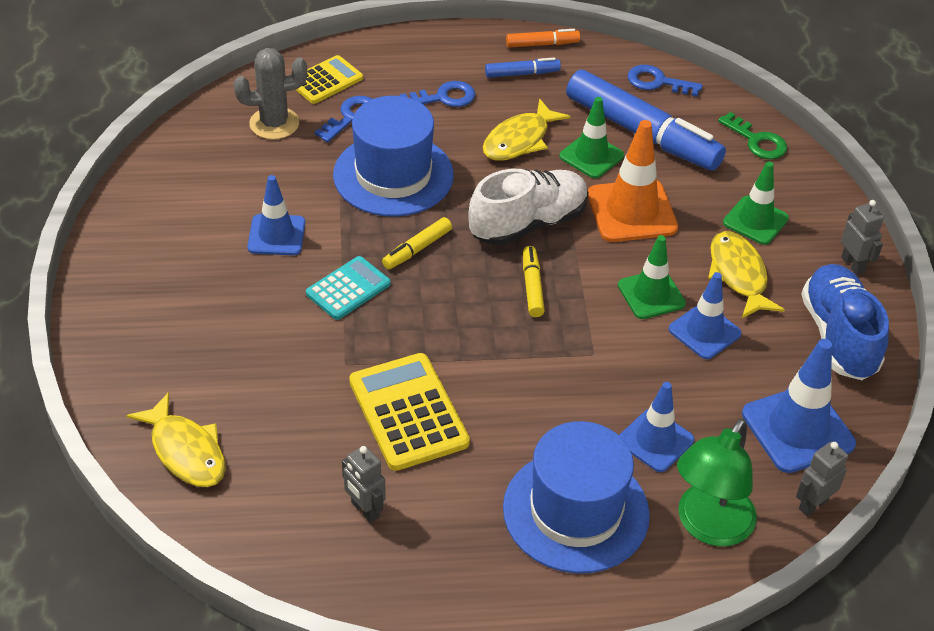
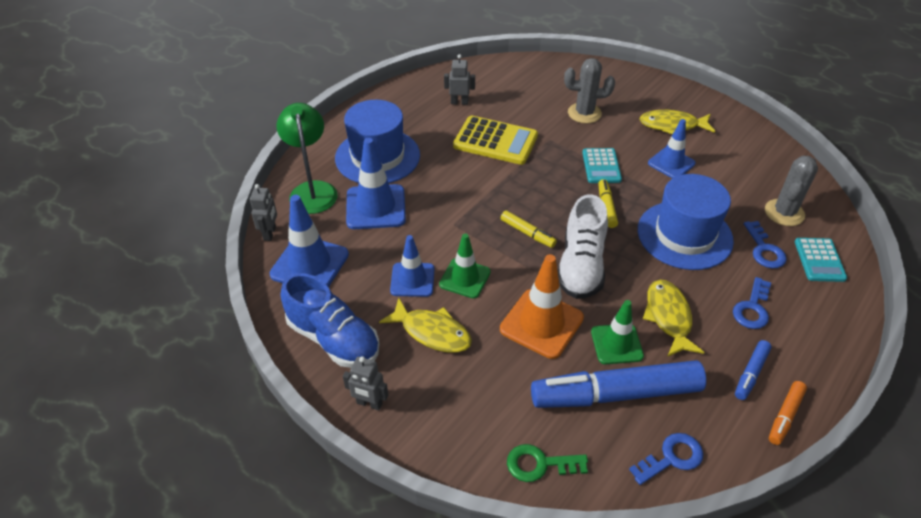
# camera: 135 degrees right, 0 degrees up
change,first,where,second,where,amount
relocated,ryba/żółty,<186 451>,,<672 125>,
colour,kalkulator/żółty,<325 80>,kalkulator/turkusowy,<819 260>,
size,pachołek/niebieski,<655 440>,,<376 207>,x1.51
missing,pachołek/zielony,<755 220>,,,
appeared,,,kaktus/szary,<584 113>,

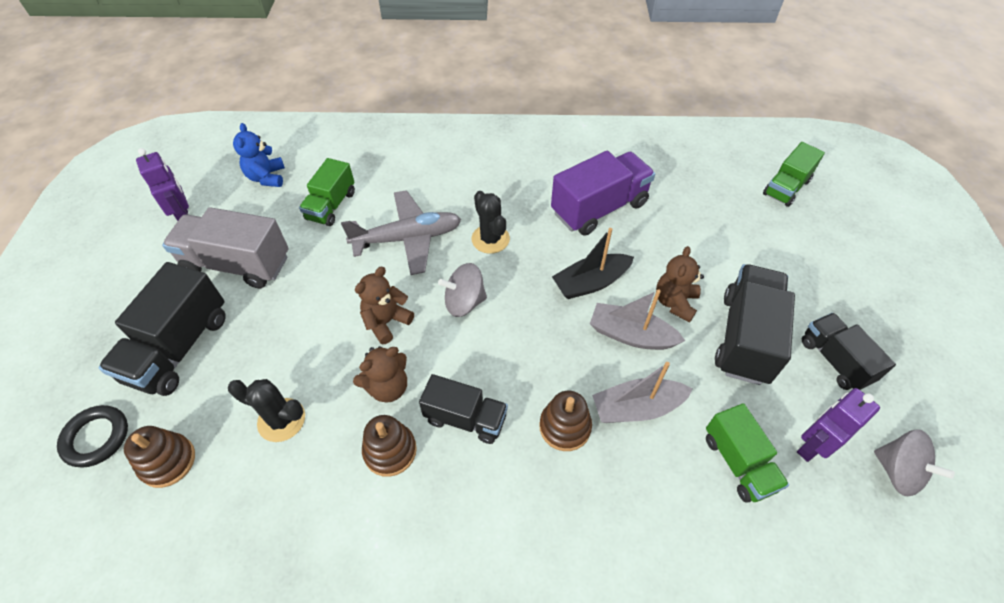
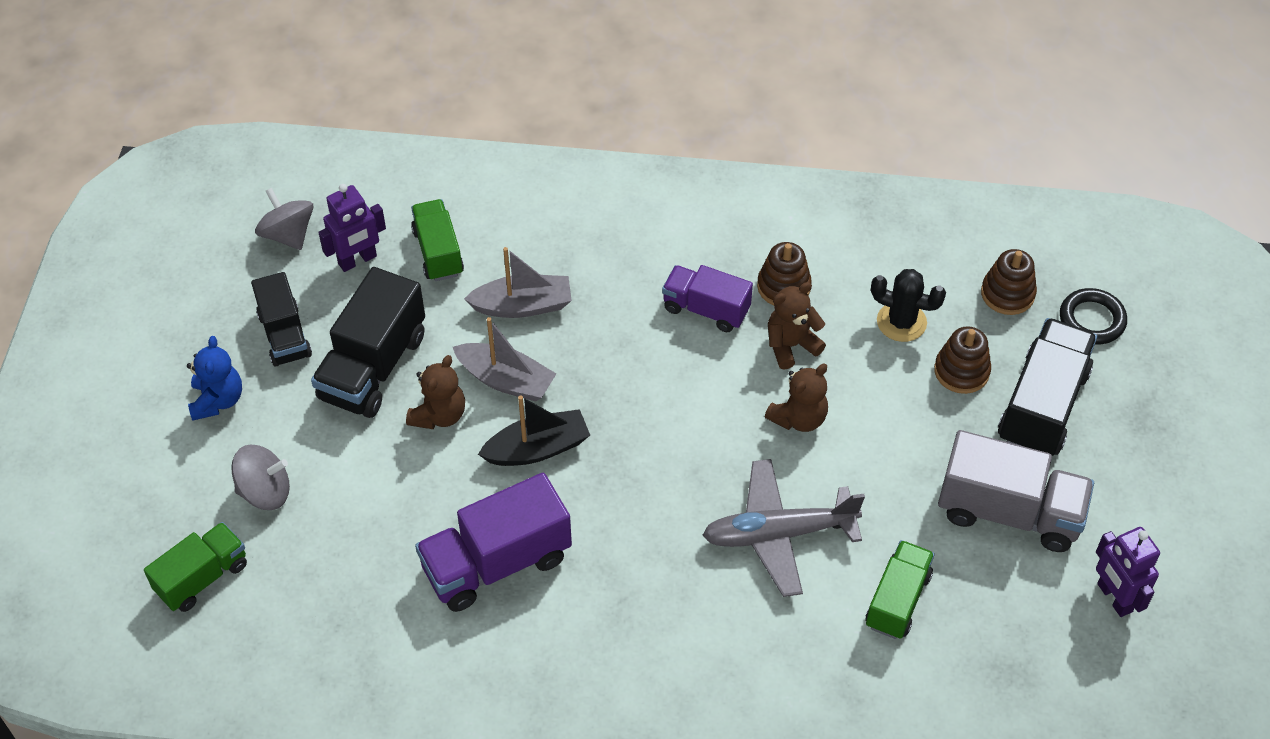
# camera: 175 degrees left, 0 degrees up
change,first,where,second,where,amount
relocated,miś/niebieski,<267 177>,,<217 400>,
colour,ciężarówka/czarny,<465 418>,ciężarówka/fioletowy,<706 309>,
relocated,bączek/szary,<464 302>,,<265 491>,
missing,kaktus/czarny,<490 239>,,,
relocated,zabawka nakładanka/brązowy,<565 427>,,<961 371>,

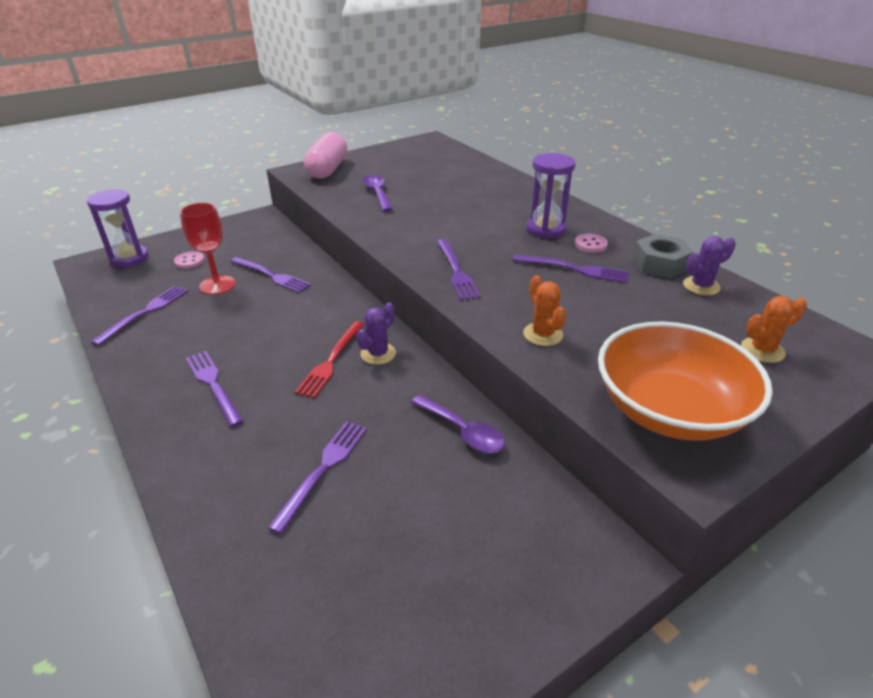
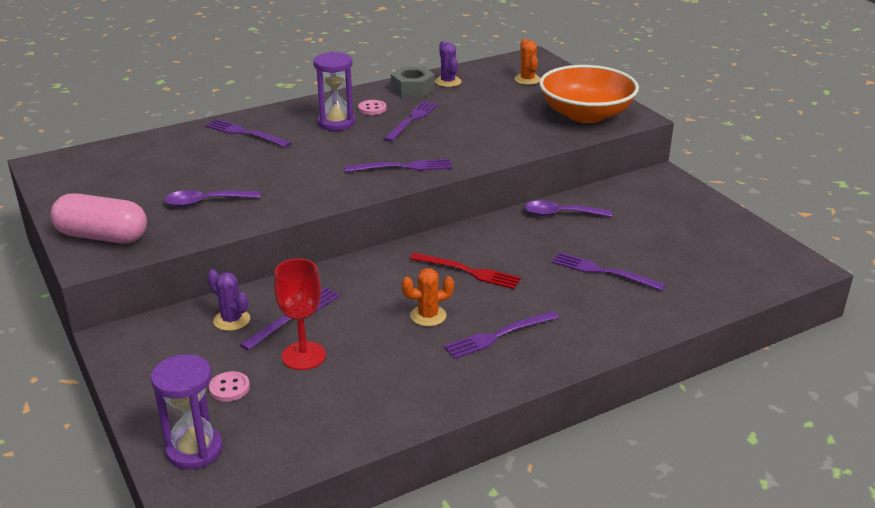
# camera: 85 degrees left, 5 degrees down
change,first,where,second,where,amount
relocated,widelec/fioletowy,<145 312>,,<245 133>,
relocated,kaktus/fioletowy,<378 354>,,<231 320>,
spun,łyżka/fioletowy,<463 431>,,<560 214>,135 degrees counterclockwise
relocated,kaktus/pomarańczowy,<543 334>,,<428 316>,

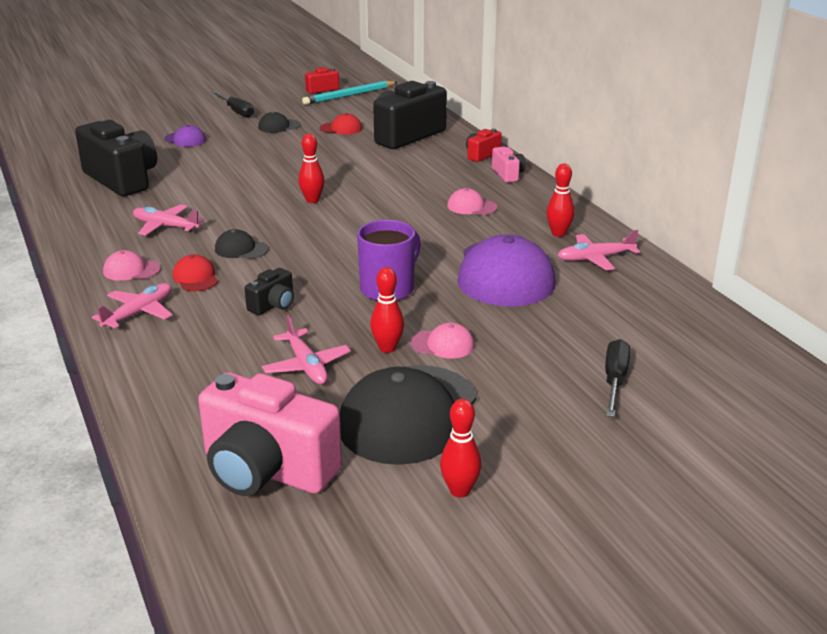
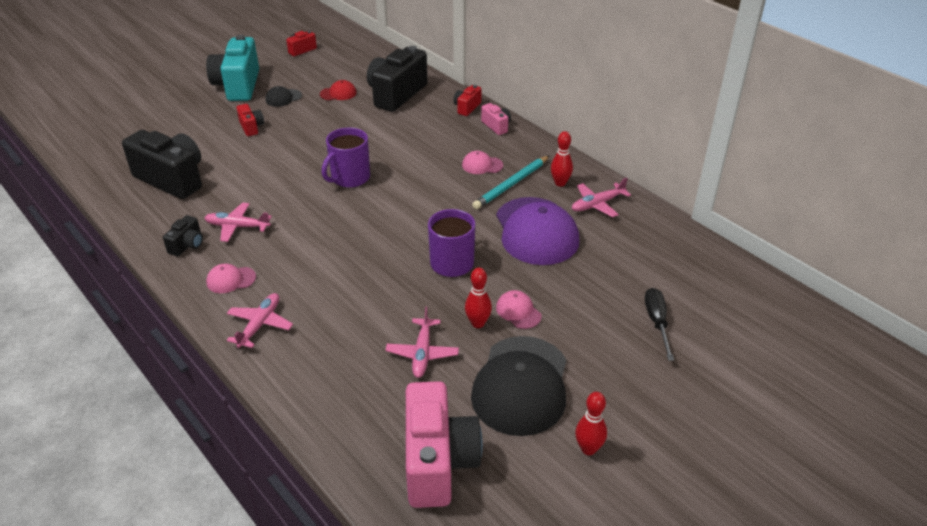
# camera: 15 degrees left, 10 degrees up
change,first,where,second,where,amount
missing,czapka/fioletowy,<185 140>,,,
missing,czapka/czerwony,<195 277>,,,
spun,aparat fotograficzny/różowy,<266 470>,,<438 462>,105 degrees counterclockwise
exchanged,śrubokręt/czarny,<237 111>,aparat fotograficzny/turkusowy,<238 86>,
missing,czapka/czarny,<241 249>,,,
relocated,aparat fotograficzny/czarny,<273 305>,,<187 245>,
spun,samolot/różowy,<306 365>,,<422 353>,45 degrees clockwise
exchanged,kręgiel/czerwony,<312 200>,kubek/fioletowy,<349 178>,
relocated,ołówek/turkusowy,<349 95>,,<511 184>,
spun,czapka/różowy,<442 344>,,<518 311>,120 degrees counterclockwise
appeared,,,aparat fotograficzny/czerwony,<251 127>,

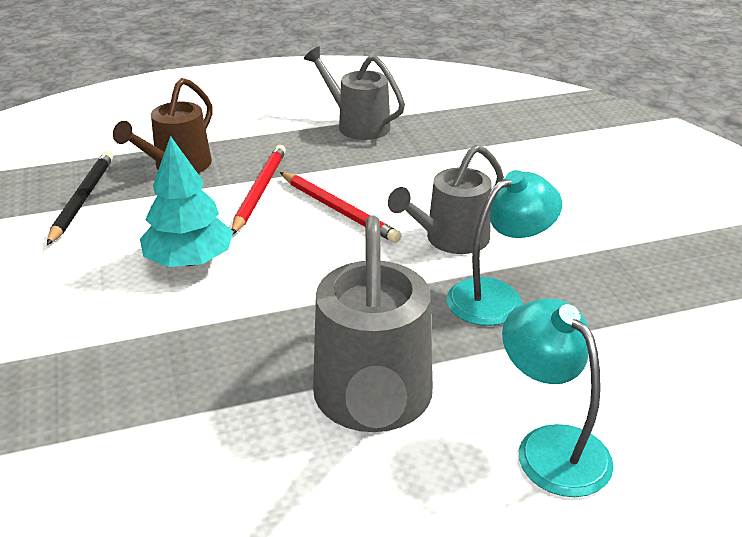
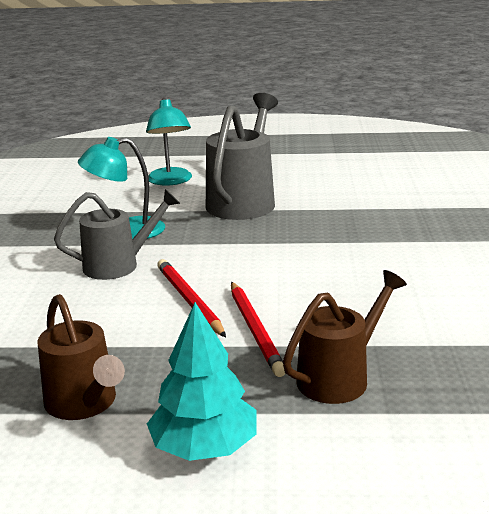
# camera: 160 degrees left, 10 degrees down
change,first,where,second,where,amount
missing,ołówek/czarny,<82 199>,,,
relocated,drzewko/turkusowy,<189 260>,,<204 447>,
spun,ołówek/czerwony,<259 191>,,<255 330>,45 degrees counterclockwise
colour,konewka/szary,<357 125>,konewka/brązowy,<85 404>,

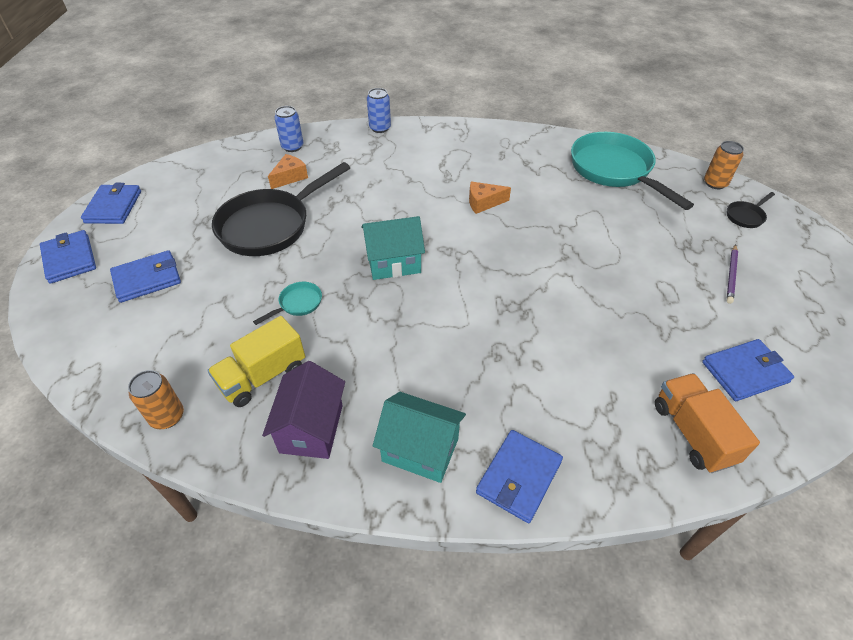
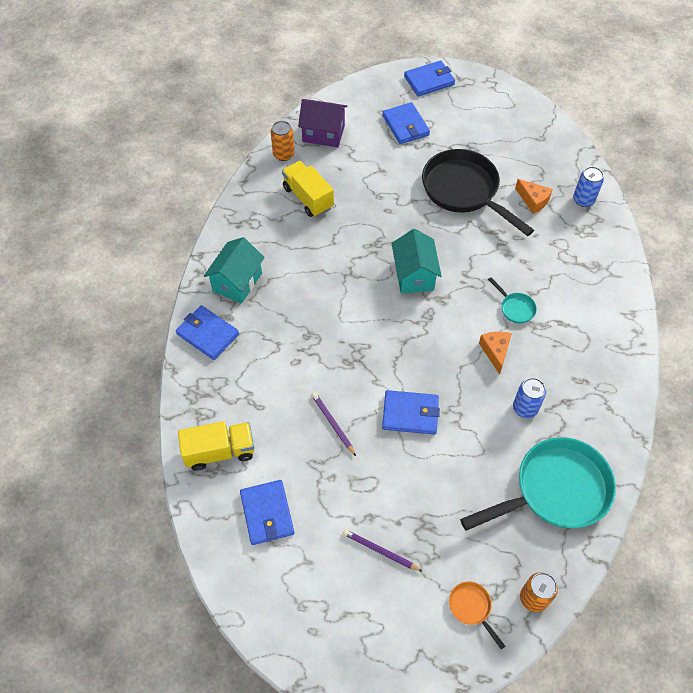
# camera: 95 degrees right, 10 degrees up
change,first,where,second,where,amount
relocated,portfel/niebieski,<113 207>,,<410 414>,
relocated,patelnia/turkusowy,<298 304>,,<515 308>,
relocated,domek/fioletowy,<311 428>,,<323 134>,
relocated,puszka/niebieski,<380 128>,,<525 408>,
colour,ciężarówka/pomarańczowy,<692 433>,ciężarówka/żółty,<220 451>,
colour,patelnia/czarny,<746 216>,patelnia/pomarańczowy,<471 608>,
appeared,,,ołówek/fioletowy,<333 424>,

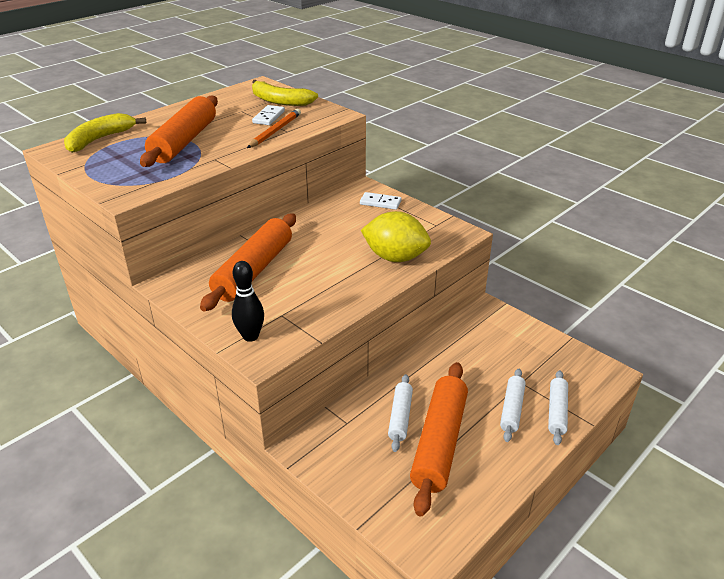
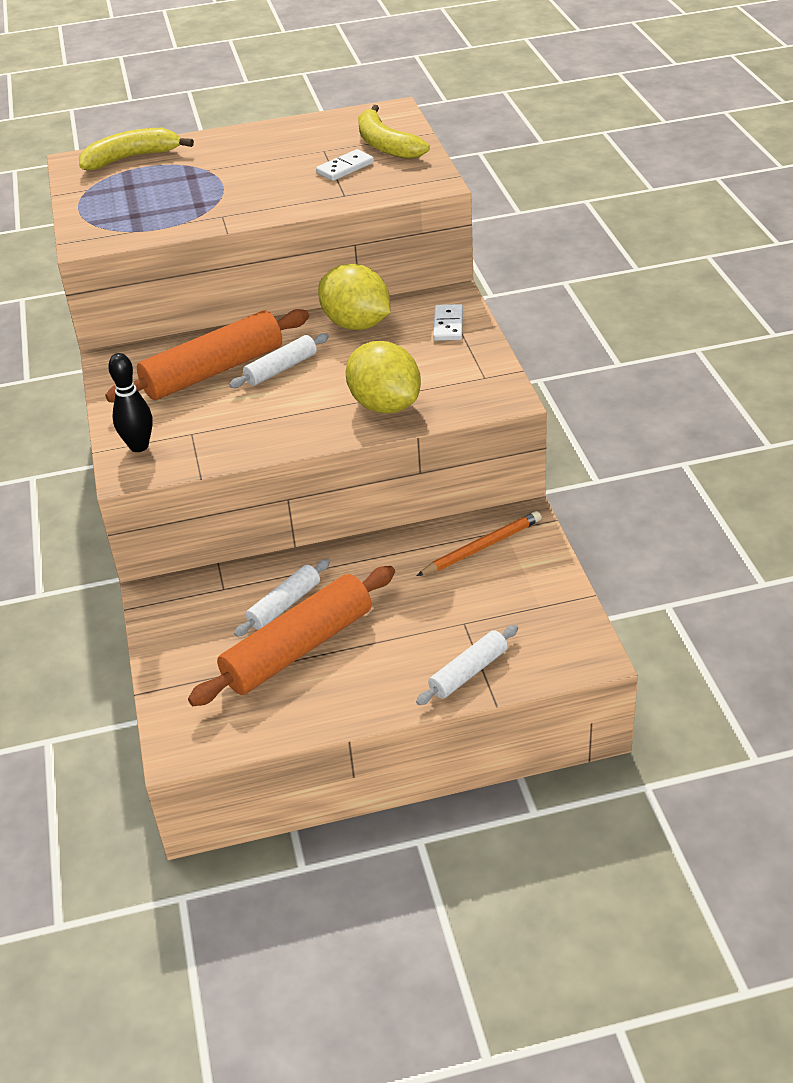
# camera: 35 degrees right, 5 degrees up
change,first,where,second,where,amount
missing,wałek do ciasta/pomarańczowy,<184 141>,,,
relocated,ołówek/pomarańczowy,<275 131>,,<482 547>,
spun,kostka domina/biały,<380 203>,,<448 325>,45 degrees clockwise
relocated,wałek do ciasta/biały,<512 409>,,<281 369>,
appeared,,,cytryna/żółty,<356 324>,

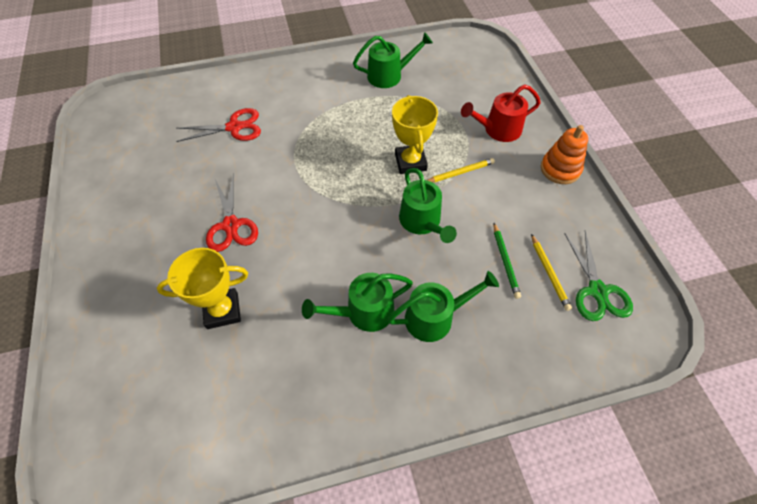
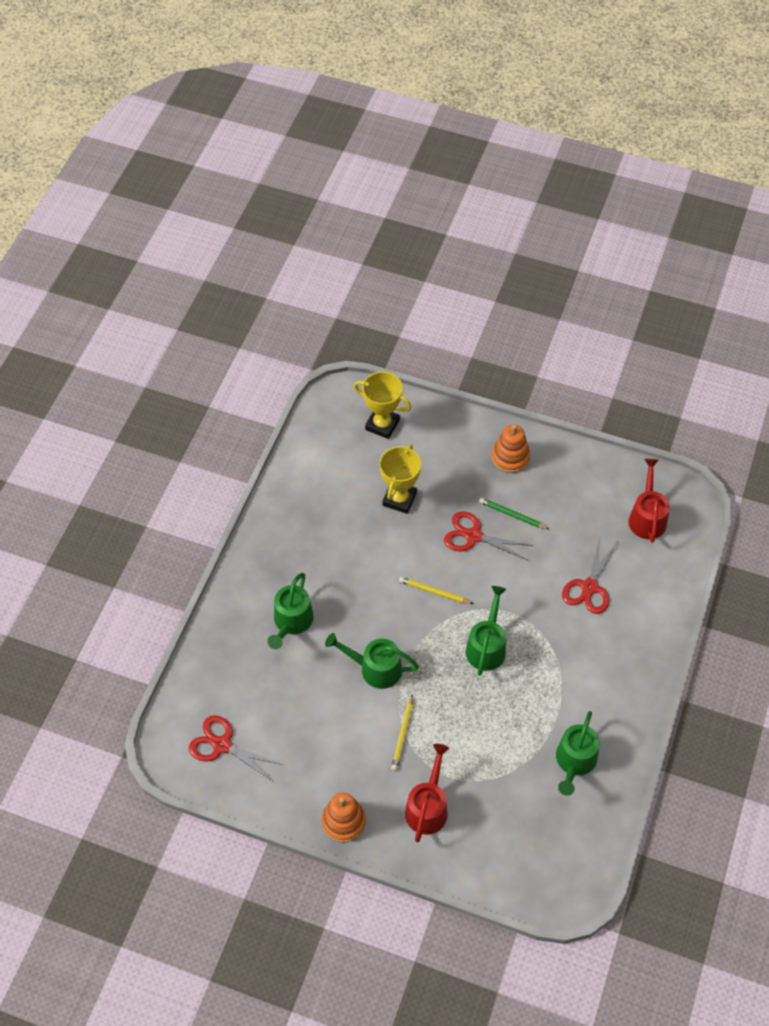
# camera: 125 degrees right, 0 degrees up
change,first,where,second,where,amount
relocated,konewka/zielony,<364 312>,,<486 646>,
relocated,puchar/żółty,<410 162>,,<382 425>,
relocated,ołówek/zielony,<505 261>,,<512 515>,
relocated,ołówek/żółty,<549 273>,,<434 592>,
colour,nożyczki/zielony,<597 291>,nożyczki/czerwony,<222 745>,
appeared,,,zabawka nakładanka/pomarańczowy,<510 457>,
appeared,,,konewka/czerwony,<647 517>,

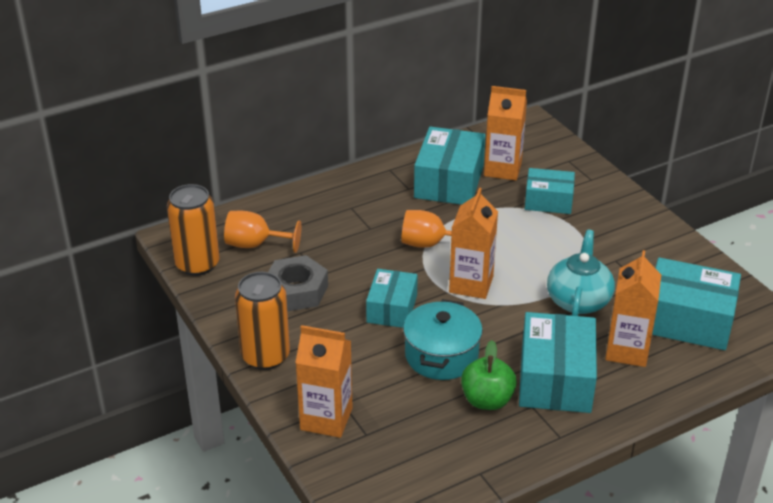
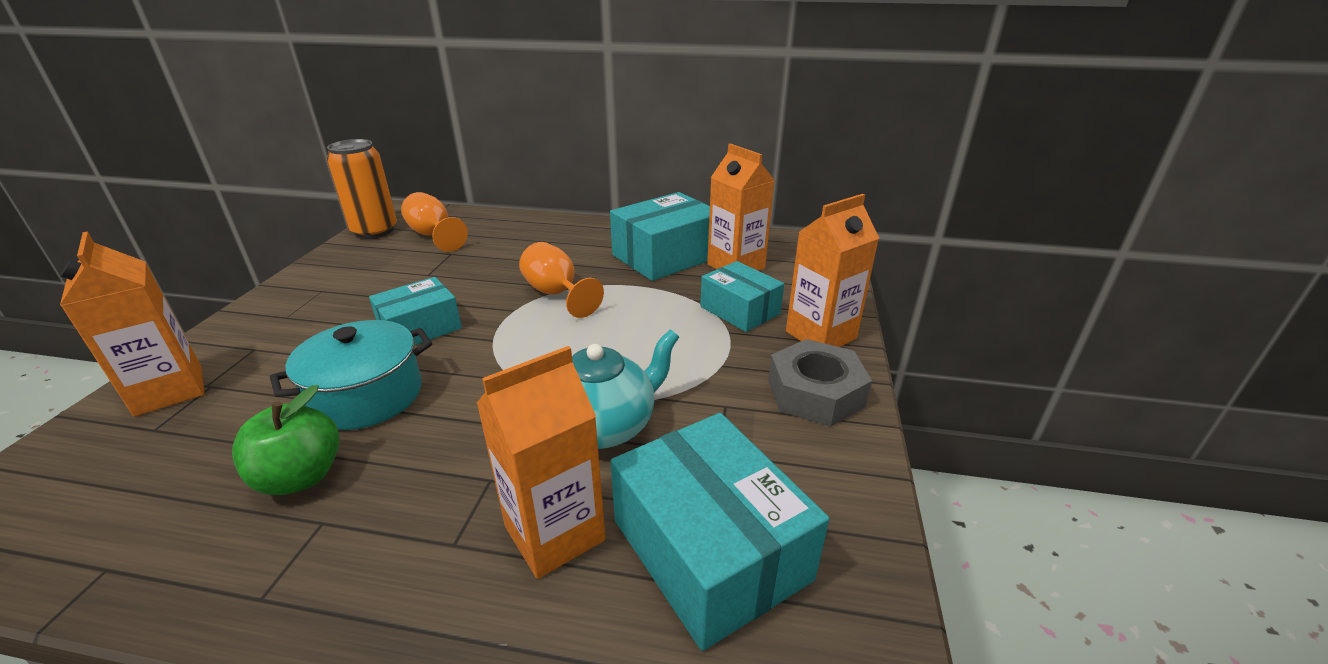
# camera: 40 degrees right, 5 degrees down
change,first,where,second,where,amount
missing,puszka/pomarańczowy,<265 356>,,,
relocated,nakrętka/szary,<296 291>,,<815 393>,
relocated,karton mleka/pomarańczowy,<471 284>,,<820 335>,
missing,pudełko/turkusowy,<555 379>,,,

